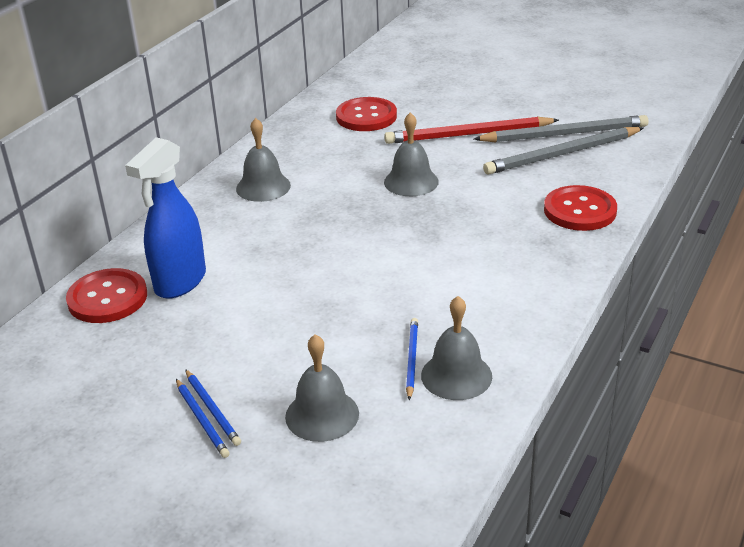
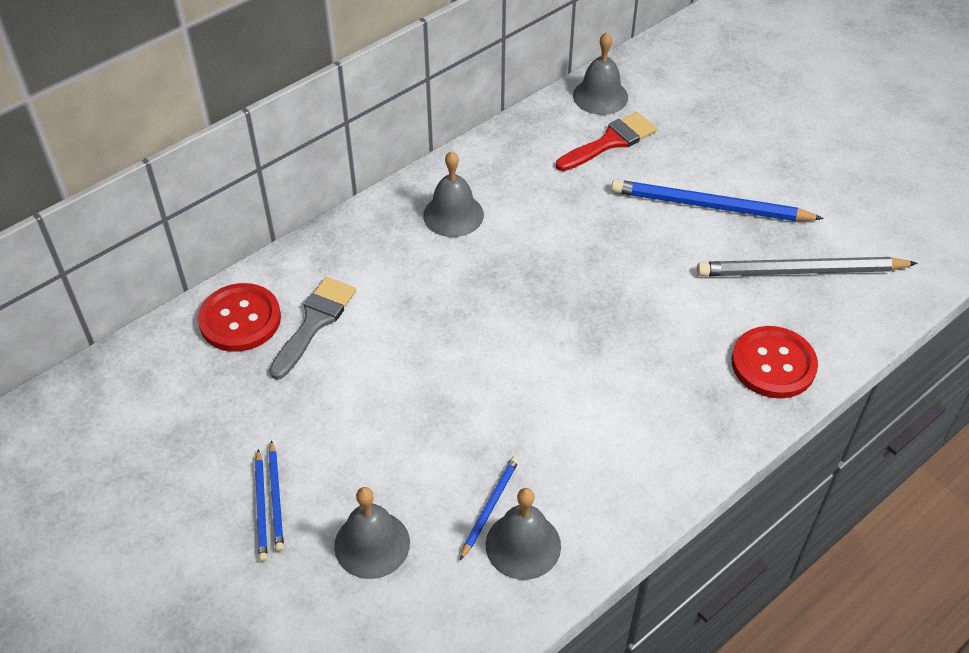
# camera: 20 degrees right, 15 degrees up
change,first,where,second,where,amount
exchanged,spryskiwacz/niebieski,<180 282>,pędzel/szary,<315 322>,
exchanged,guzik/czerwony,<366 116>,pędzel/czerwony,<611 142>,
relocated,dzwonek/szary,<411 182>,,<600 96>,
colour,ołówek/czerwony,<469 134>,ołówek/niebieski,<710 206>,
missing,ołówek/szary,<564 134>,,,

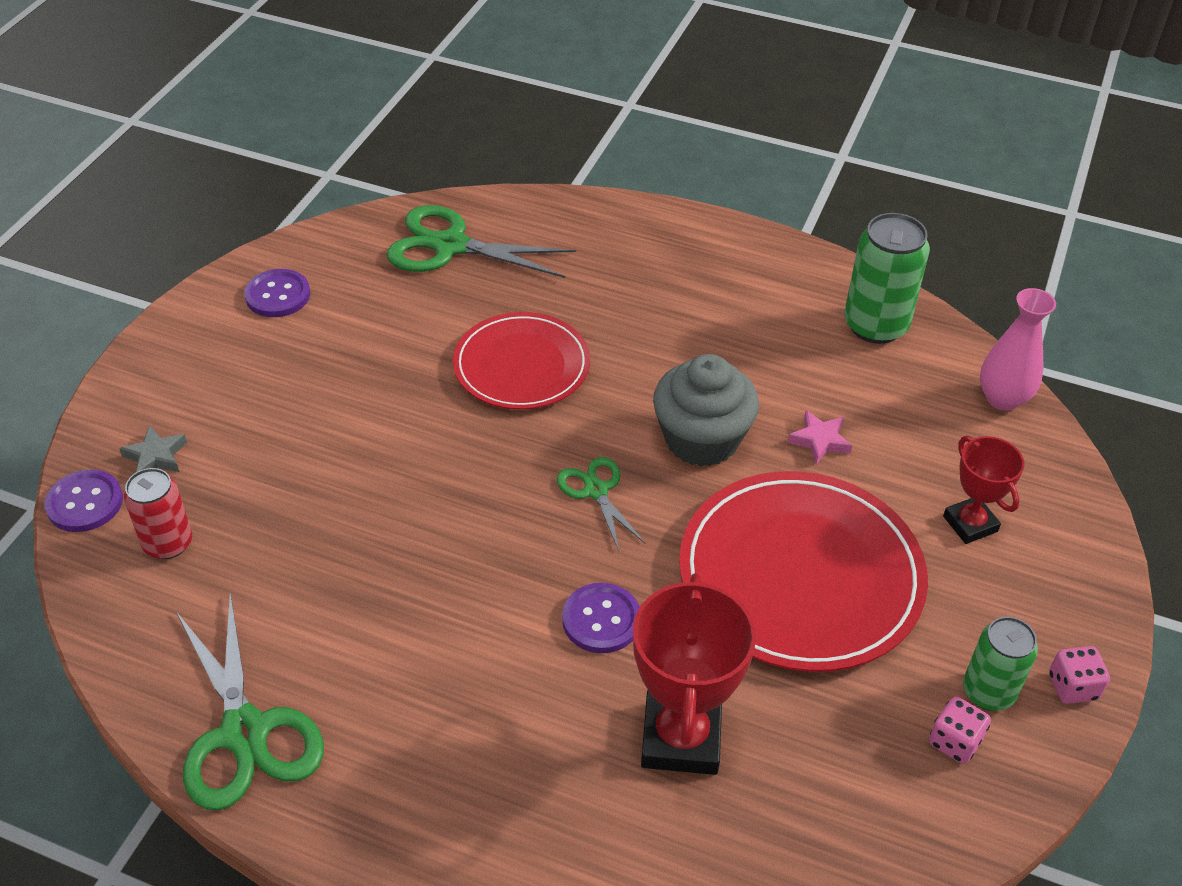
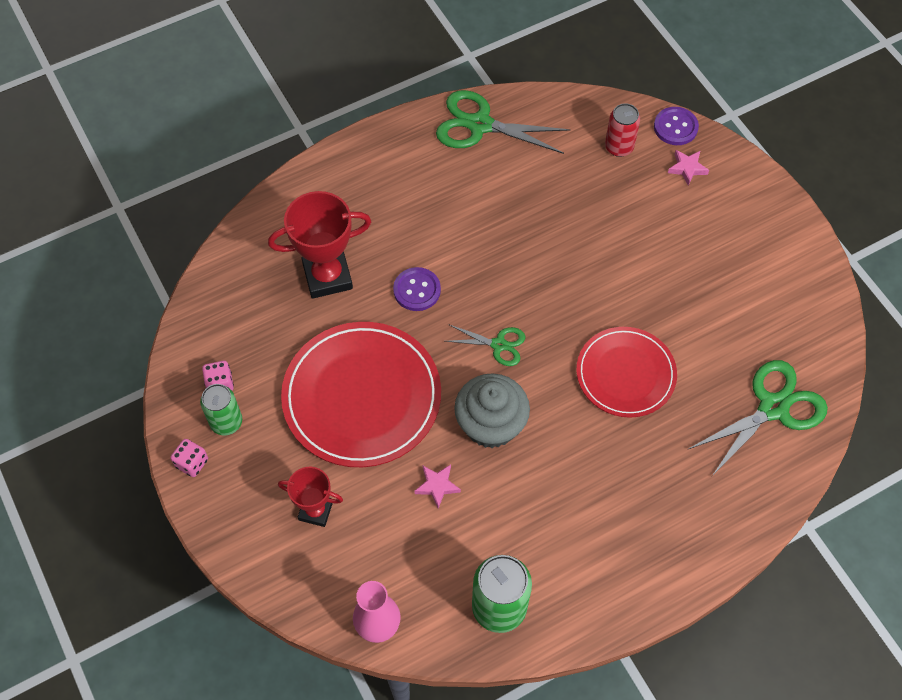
# camera: 130 degrees right, 15 degrees up
change,first,where,second,where,amount
colour,gwiazda/szary,<156 457>,gwiazda/różowy,<687 168>,
missing,guzik/fioletowy,<278 295>,,,
spun,puchar/czerwony,<681 738>,,<327 276>,60 degrees counterclockwise

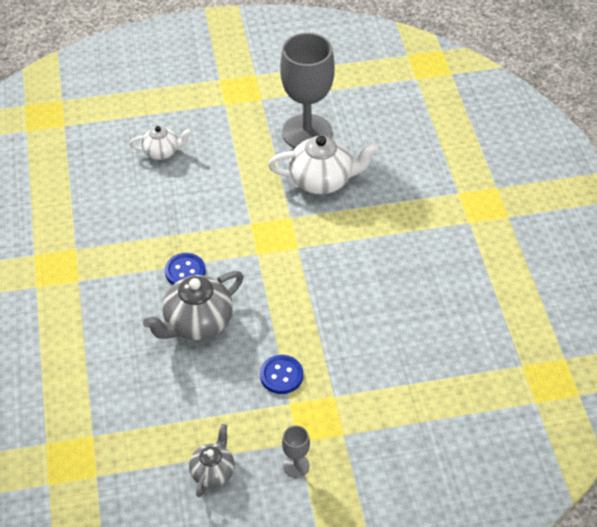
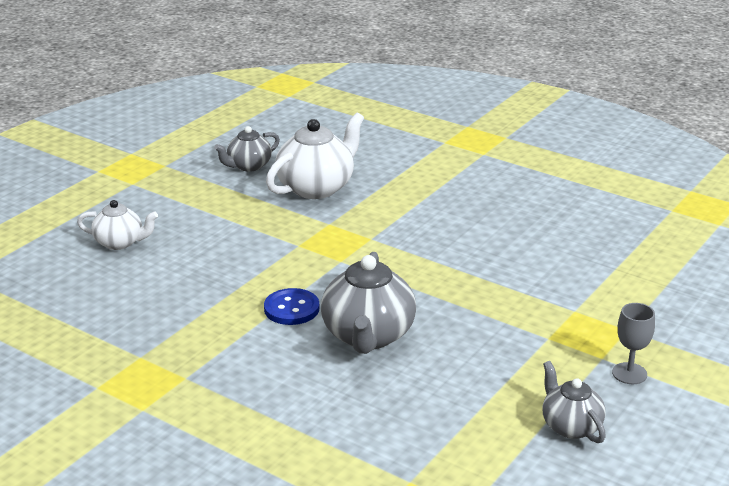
# camera: 45 degrees left, 20 degrees down
change,first,where,second,where,amount
spun,imbryk/biały,<162 152>,,<120 242>,60 degrees clockwise
missing,guzik/niebieski,<281 375>,,,
exchanged,kielich/szary,<307 132>,imbryk/szary,<248 166>,

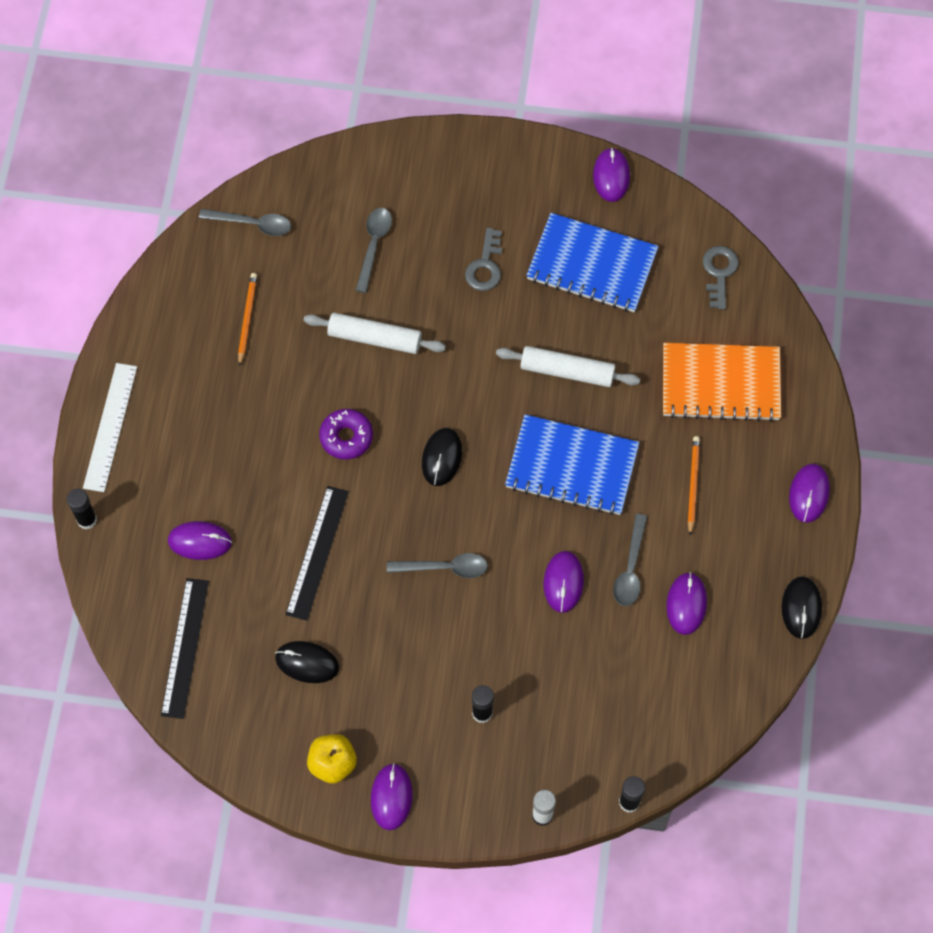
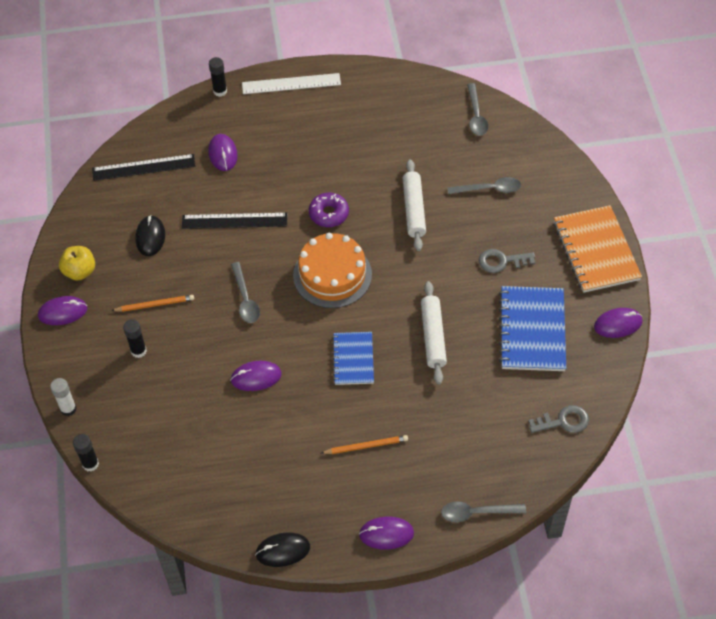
# camera: 75 degrees right, 10 degrees down
change,first,where,second,where,amount
relocated,ołówek/pomarańczowy,<247 319>,,<155 304>,
exchanged,myszka/czarny,<442 458>,tort/pomarańczowy,<332 275>,
size,zeszyt/niebieski,<572 467>,,<353 359>,x0.61
relocated,łyżka/szary,<630 568>,,<476 513>,
relocated,zeszyt/pomarańczowy,<720 384>,,<596 251>,
missing,myszka/fioletowy,<686 604>,,,

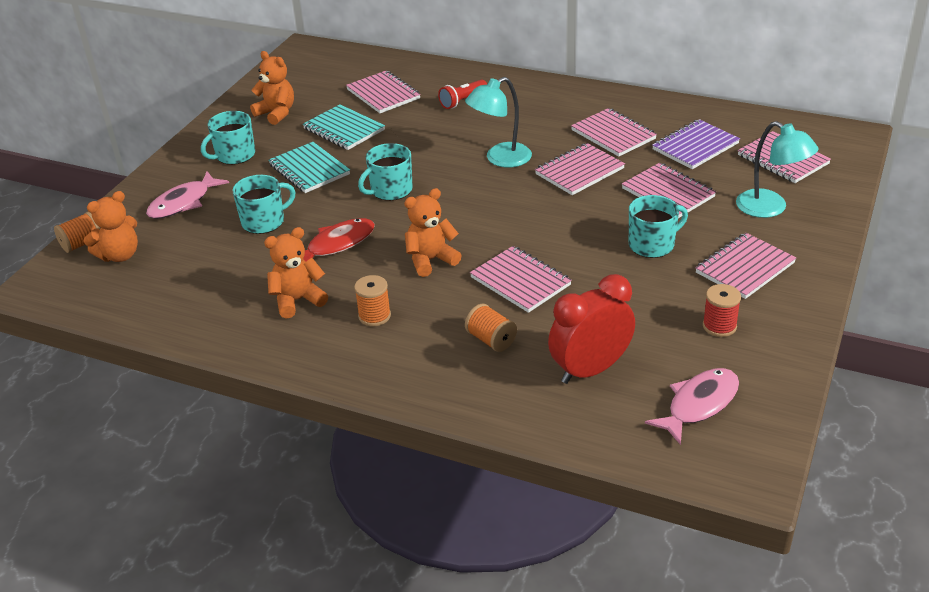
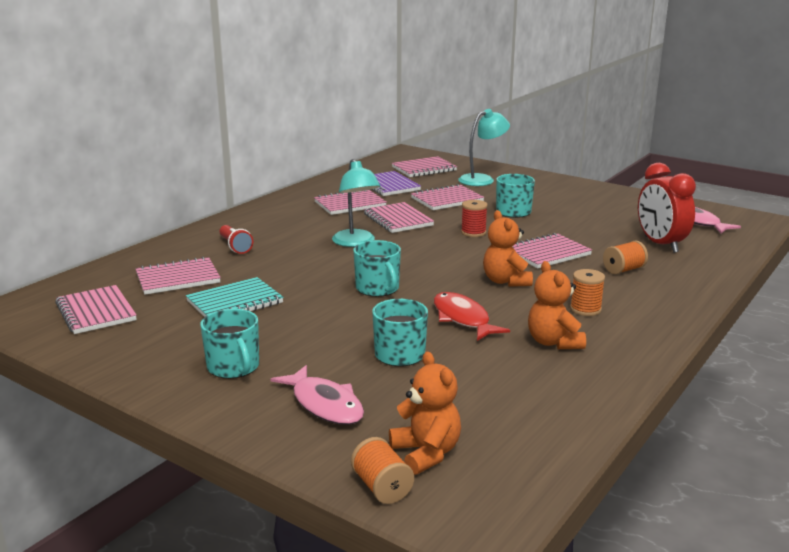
# camera: 80 degrees left, 15 degrees down
change,first,where,second,where,amount
missing,miś/pomarańczowy,<276 113>,,,
missing,zeszyt/turkusowy,<309 170>,,,
relocated,zeszyt/różowy,<745 268>,,<96 312>,
relocated,szpulka/czerwony,<719 326>,,<473 233>,

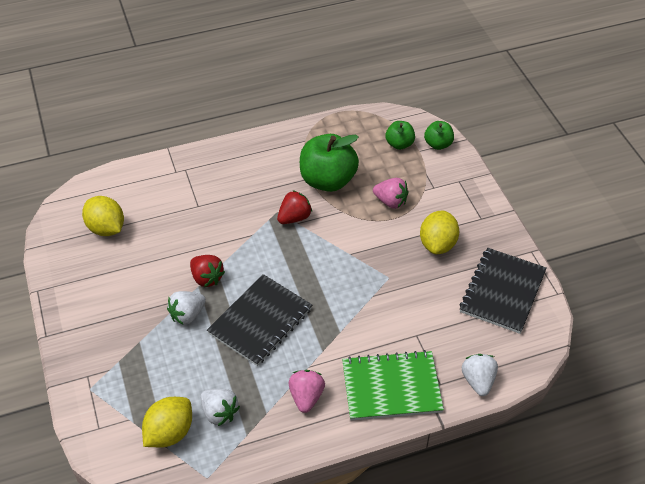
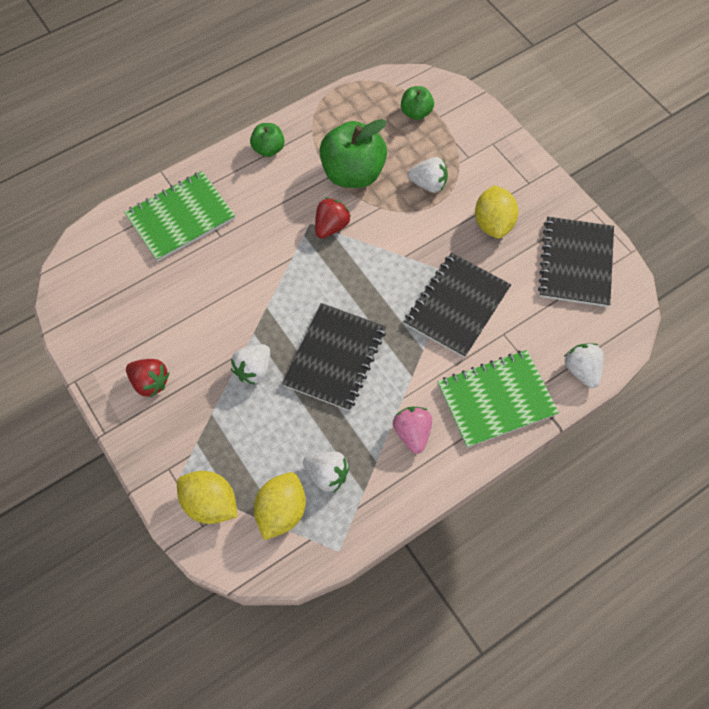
# camera: 15 degrees left, 15 degrees up
change,first,where,second,where,amount
relocated,cytryna/żółty,<106 228>,,<210 503>,
relocated,truskawka/czerwony,<207 278>,,<150 382>,
colour,truskawka/różowy,<390 202>,truskawka/biały,<428 184>,
relocated,jabłko/zielony,<438 144>,,<268 149>,
appeared,,,zeszyt/zielony,<181 217>,
appeared,,,zeszyt/czarny,<457 306>,

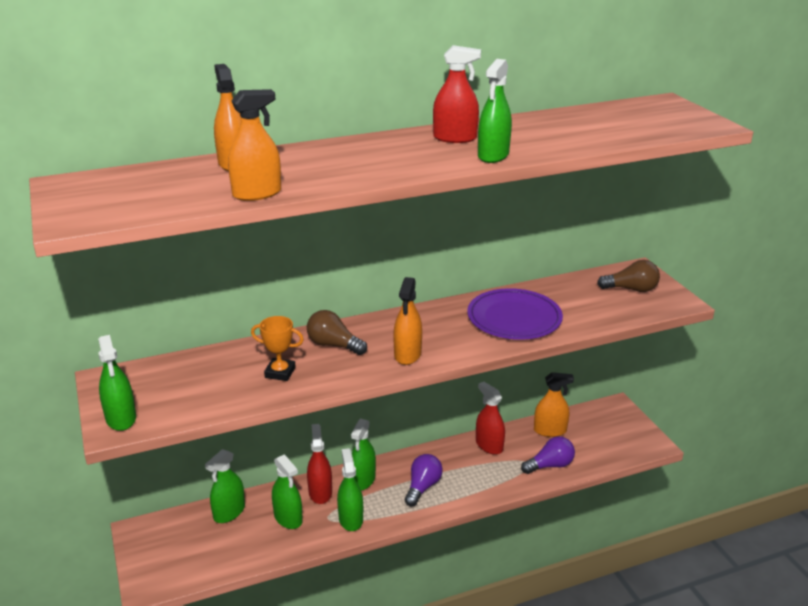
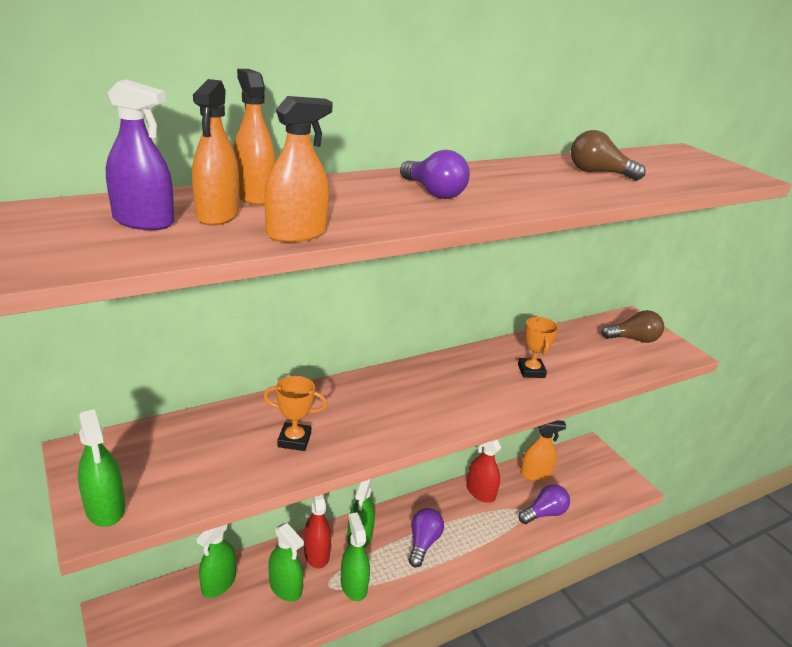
# camera: 10 degrees left, 0 degrees up
change,first,where,second,where,amount
relocated,żarówka/brązowy,<333 345>,,<598 173>,
relocated,spryskiwacz/pomarańczowy,<407 354>,,<217 215>,
missing,spryskiwacz/czerwony,<455 138>,,,
exchanged,talerz/fioletowy,<514 318>,puchar/pomarańczowy,<531 371>,
missing,spryskiwacz/zielony,<493 155>,,,
appeared,,,spryskiwacz/fioletowy,<143 221>,
appeared,,,żarówka/fioletowy,<433 192>,

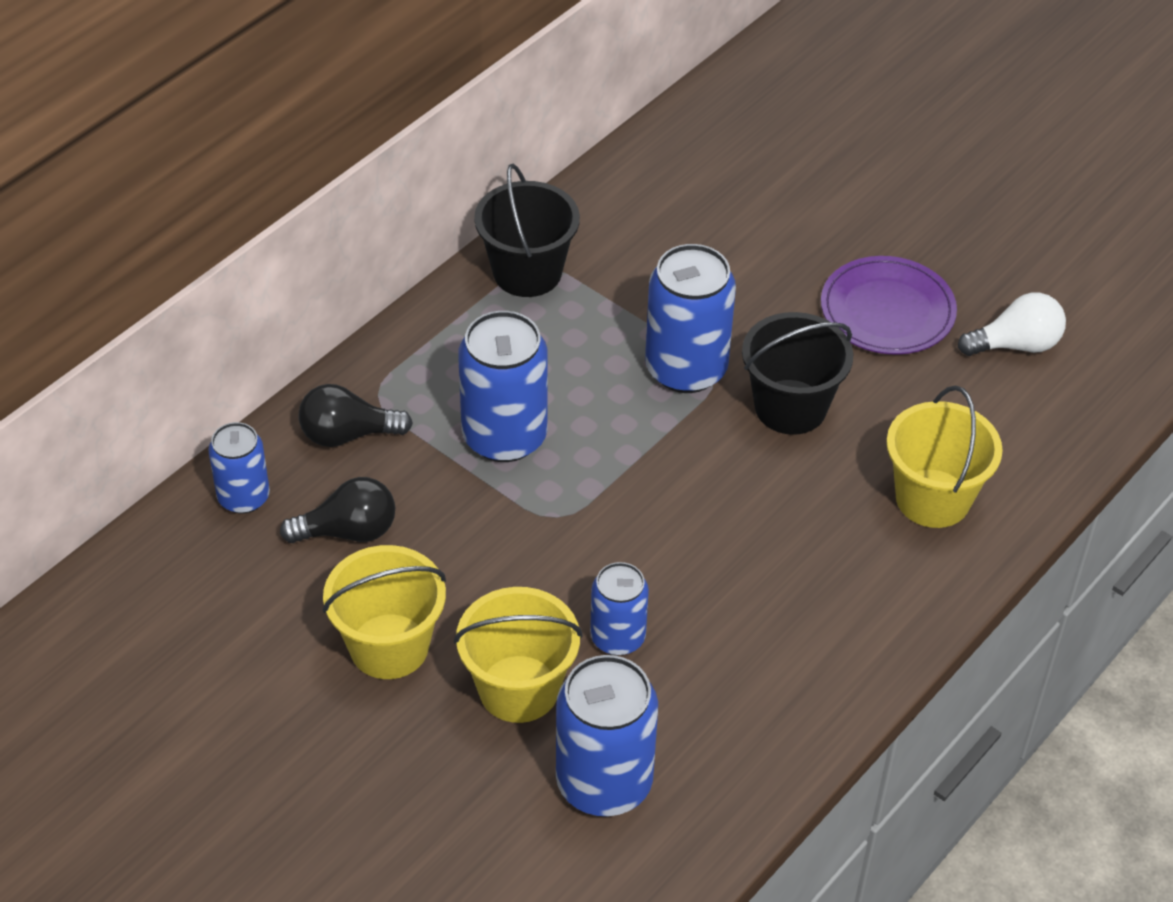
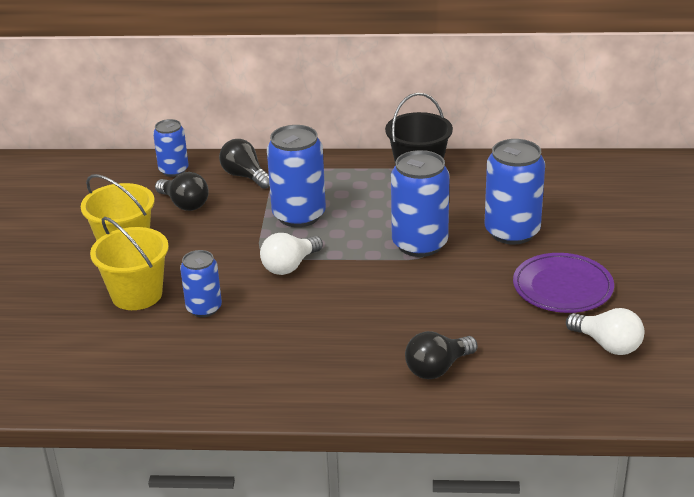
# camera: 55 degrees right, 15 degrees down
change,first,where,second,where,amount
relocated,puszka/niebieski,<604 782>,,<512 232>,
missing,wiadro/czarny,<790 407>,,,
exchanged,wiadro/żółty,<932 498>,żarówka/czarny,<437 368>,
appeared,,,żarówka/biały,<290 266>,

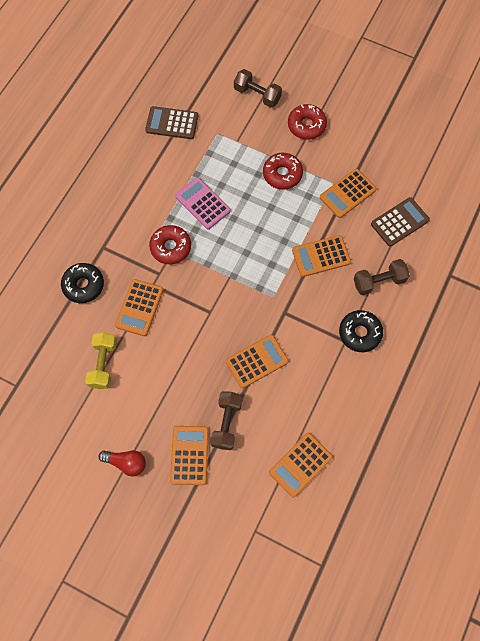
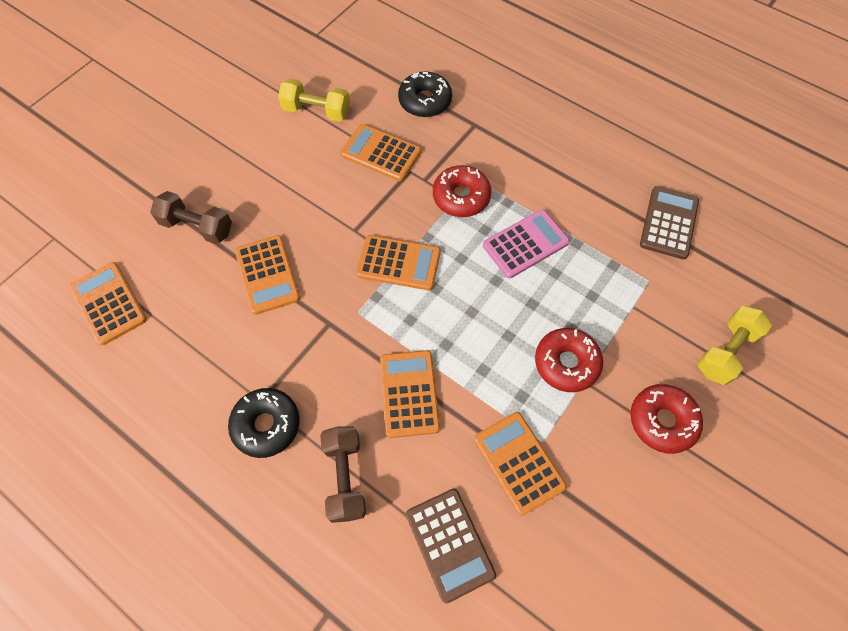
# camera: 100 degrees right, 5 degrees down
change,first,where,second,where,amount
missing,żarówka/czerwony,<126 463>,,,
relocated,kalkulator/pomarańczowy,<189 455>,,<398 263>,
colour,hantel/brązowy,<257 95>,hantel/żółty,<725 351>,

